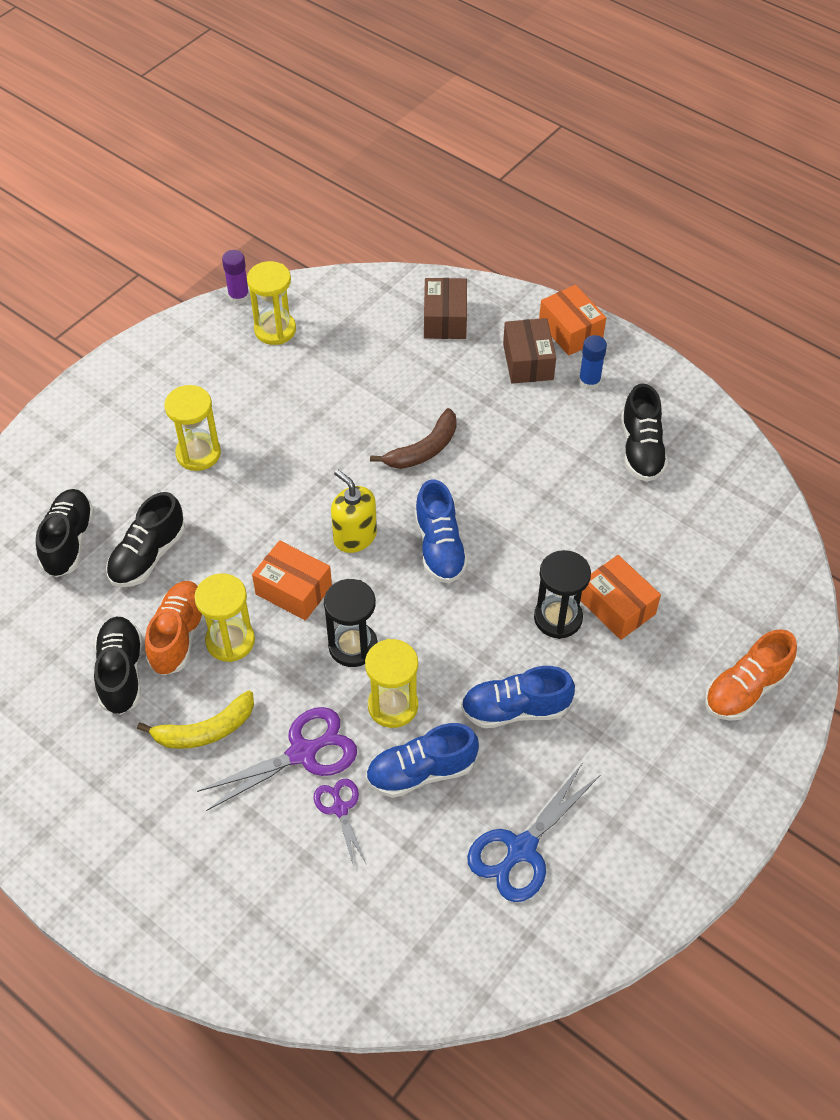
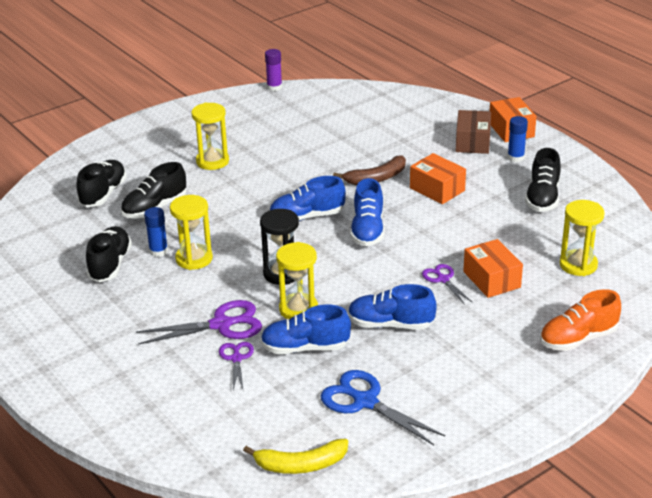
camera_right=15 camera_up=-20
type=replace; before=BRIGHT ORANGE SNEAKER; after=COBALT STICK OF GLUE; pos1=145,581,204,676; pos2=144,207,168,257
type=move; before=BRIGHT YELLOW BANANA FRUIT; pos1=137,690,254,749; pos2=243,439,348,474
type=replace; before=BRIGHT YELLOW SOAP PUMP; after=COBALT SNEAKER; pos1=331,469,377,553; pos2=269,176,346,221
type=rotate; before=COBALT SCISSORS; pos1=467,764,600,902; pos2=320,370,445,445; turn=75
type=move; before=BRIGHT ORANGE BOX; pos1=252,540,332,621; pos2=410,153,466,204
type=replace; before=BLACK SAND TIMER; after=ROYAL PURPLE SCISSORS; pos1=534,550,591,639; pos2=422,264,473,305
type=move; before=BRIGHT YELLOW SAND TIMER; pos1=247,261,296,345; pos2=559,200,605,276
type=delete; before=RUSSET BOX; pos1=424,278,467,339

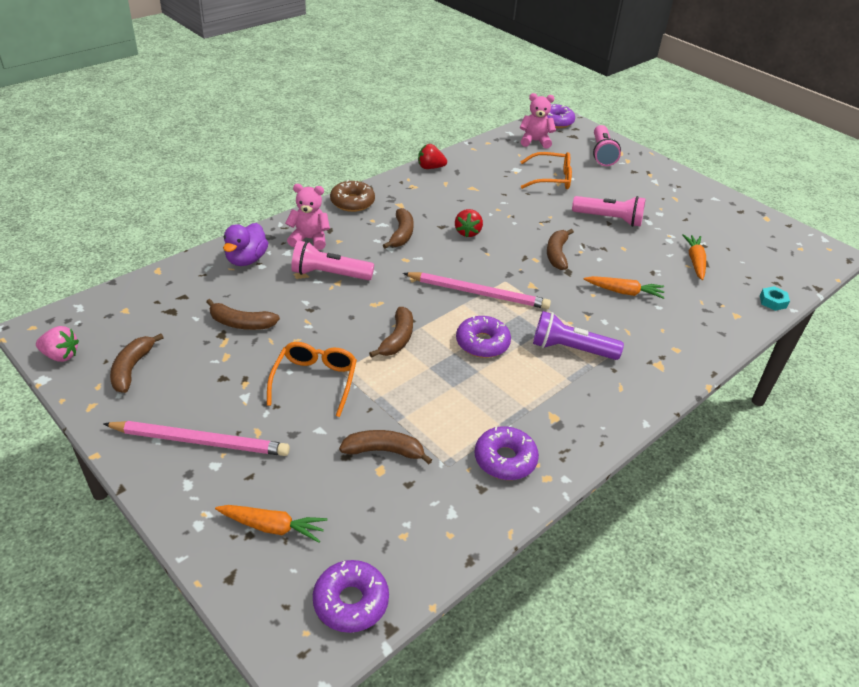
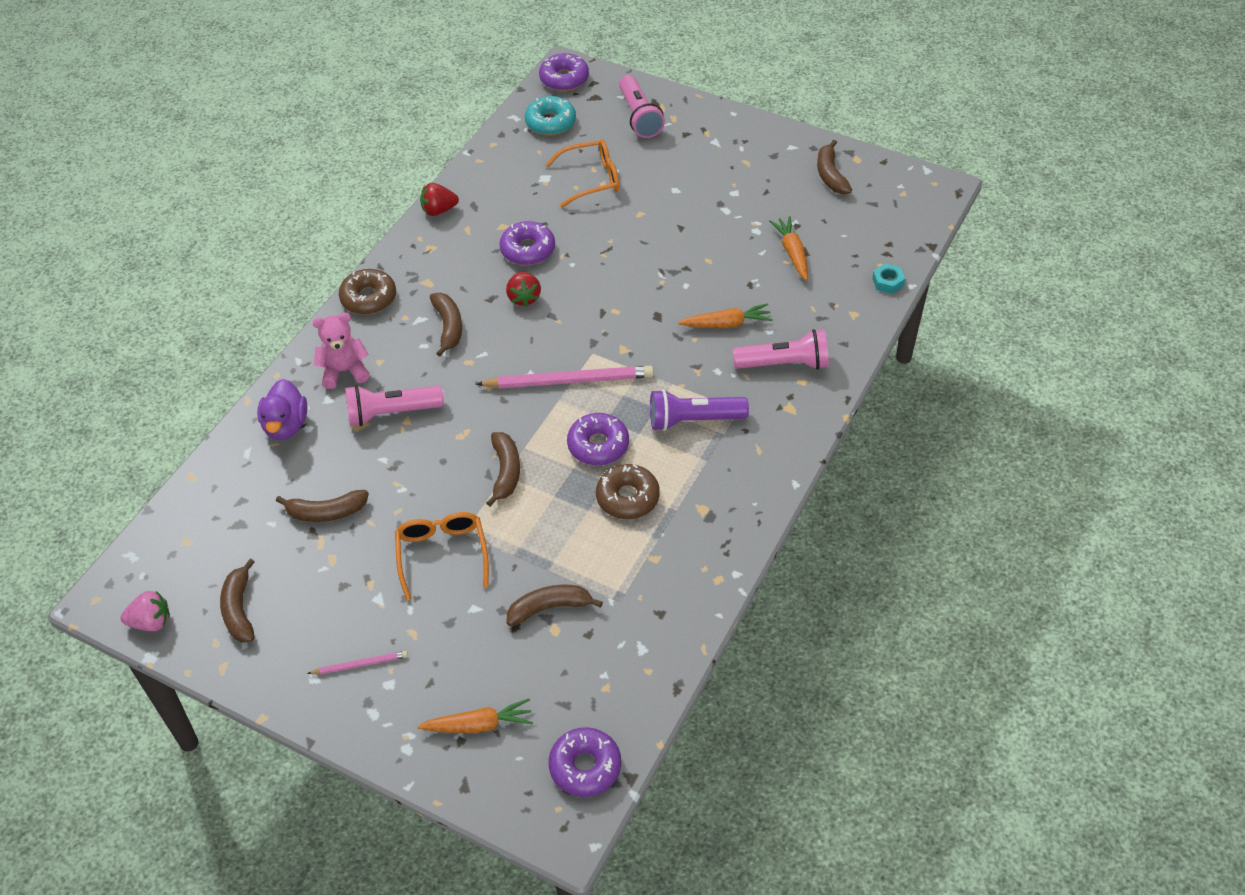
camera_right=-15 camera_up=10
type=resize; before=PINK WOODEN PENCIL; pos1=103,421,290,456; pos2=307,651,408,674; scale=0.49
type=move; before=ROYAL PURPLE DONUT; pos1=474,426,539,480; pos2=499,221,555,265
type=replace; before=PINK STUFFED BEAR; after=AQUA DONUT; pos1=520,93,556,149; pos2=525,96,576,136
type=insert; after=RUSSET DONUT; pos2=596,464,660,519
type=move; before=PINK POCKET TORCH; pos1=572,196,646,227; pos2=733,329,829,370
type=move; before=RUSSET BANANA FRUIT; pos1=547,229,574,270; pos2=817,140,852,194

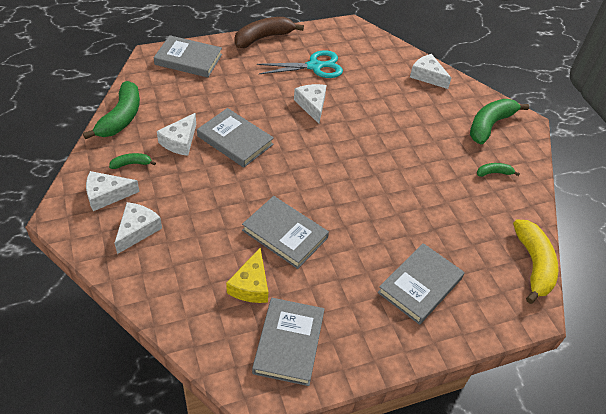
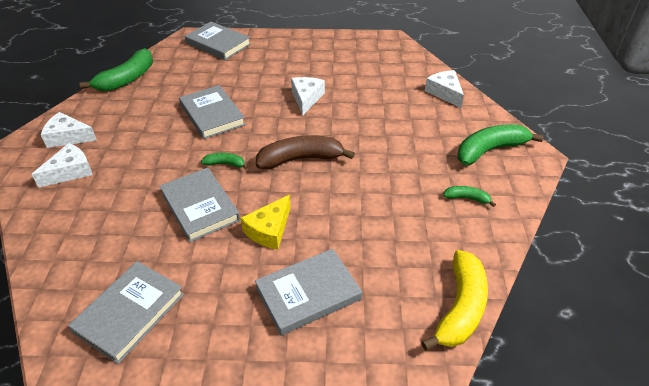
camera_right=25 camera_up=-5
type=move; before=EMERALD BANANA FRUIT; pos1=109,153,156,169; pos2=201,153,248,170
type=move; before=BRIGHT YELLOW PIECE OF CHEESE; pos1=226,248,268,303; pos2=241,195,290,250
type=move; before=RUSSET BANANA FRUIT; pos1=234,17,304,48; pos2=256,135,355,169
type=delete; before=WHITE PIECE OF CHEESE; pos1=157,113,196,156
type=delete; before=AQUA SCISSORS; pos1=257,50,343,78

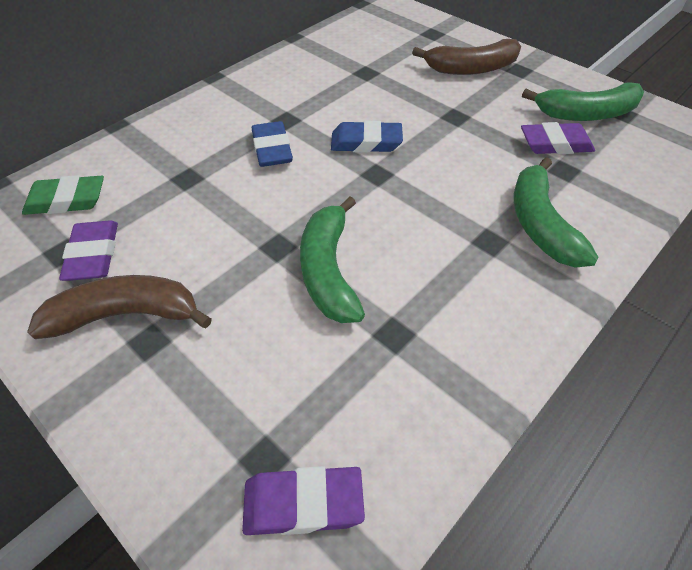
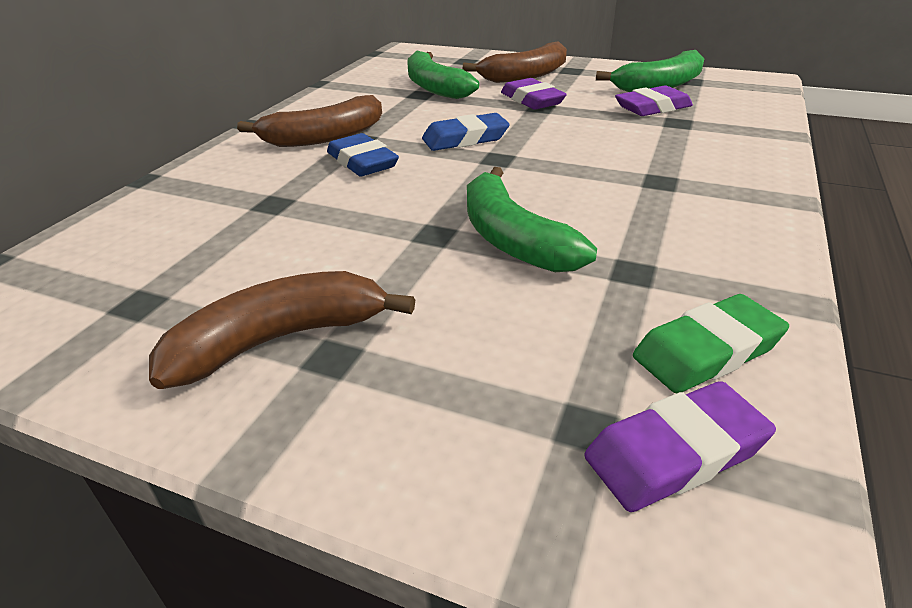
camera_right=-20 camera_up=-15
type=insert; after=RUSSET BANANA FRUIT; pos2=237,95,382,147
type=move; before=EMERALD BANANA FRUIT; pos1=514,157,599,268; pos2=407,51,479,99
type=move; before=ROYAL PURPLE ERASER; pos1=59,220,118,281; pos2=501,78,567,110
type=move; before=EMERALD ERASER; pos1=22,175,104,215; pos2=633,294,789,393

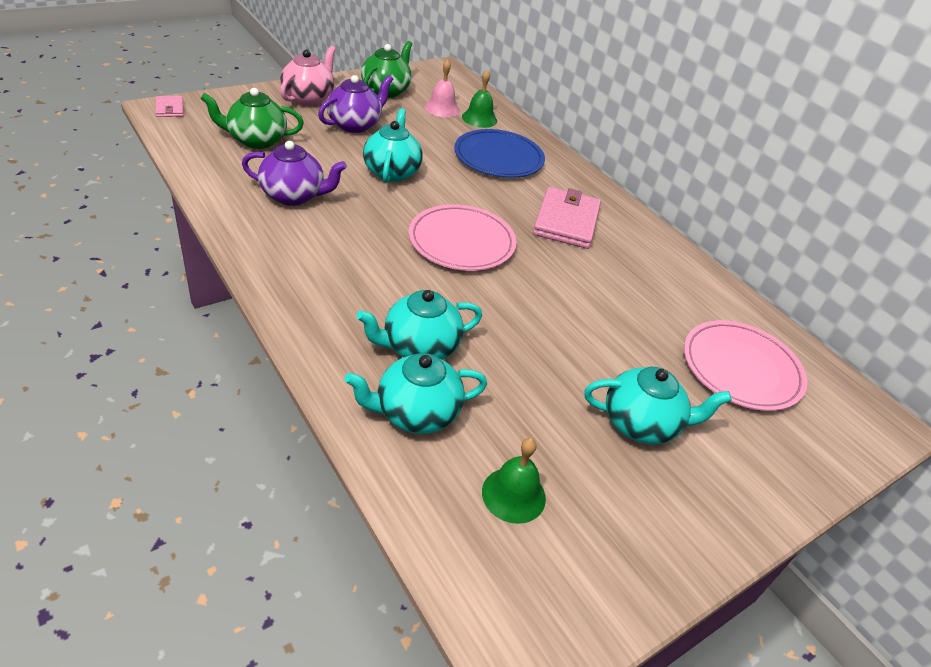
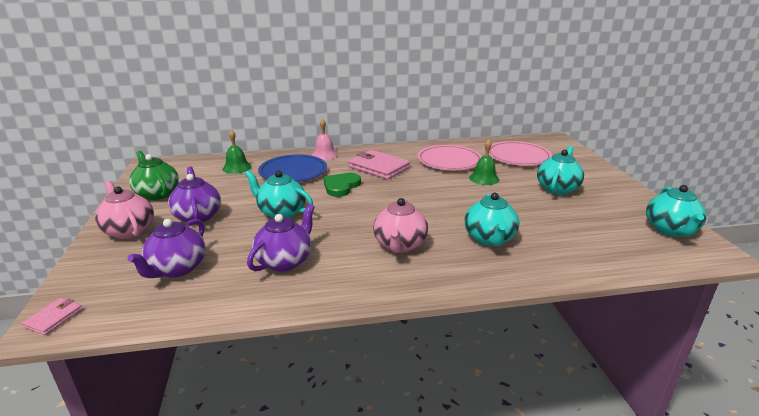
camera_right=-60 camera_up=-15
type=rotate; before=PINK BILLFOLD; pos1=155,96,184,117; pos2=22,298,83,335; turn=-75
type=recolor; before=EMERALD CHINA TEAPOT; after=ROYAL PURPLE CHINA TEAPOT; pos1=200,88,304,149; pos2=127,219,206,278
type=move; before=PINK SCHOOL BELL; pos1=425,59,460,117; pos2=311,118,338,160
type=insert; after=EMERALD LOVE HEART; pos2=324,173,361,197
type=insert; after=PINK CHINA TEAPOT; pos2=373,198,428,253
type=move; before=PINK FLAT DISH; pos1=409,204,516,271; pos2=417,145,482,170
type=move; before=EMERALD SCHOOL BELL; pos1=482,438,546,524; pos2=469,139,499,185
type=move; before=AQUA CHINA TEAPOT; pos1=345,353,487,434; pos2=646,185,706,237

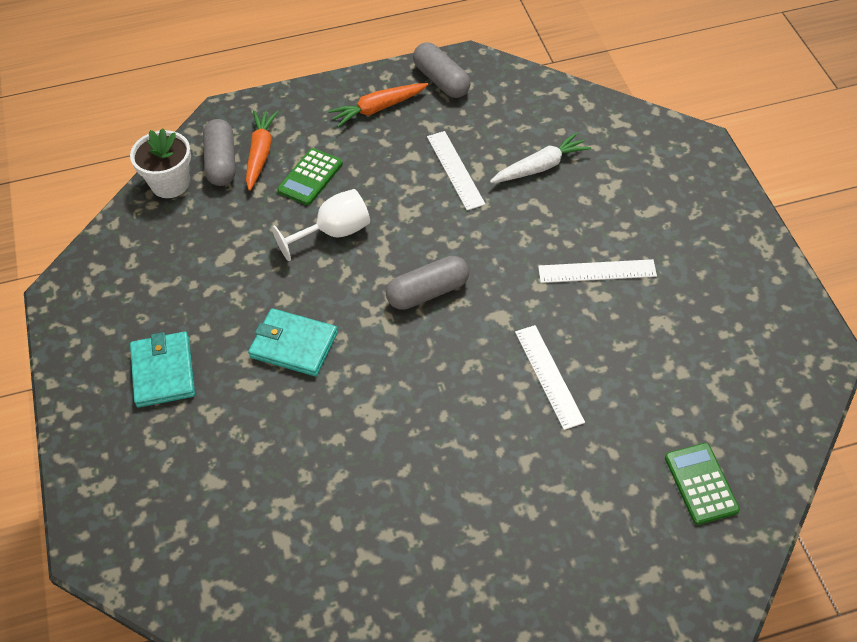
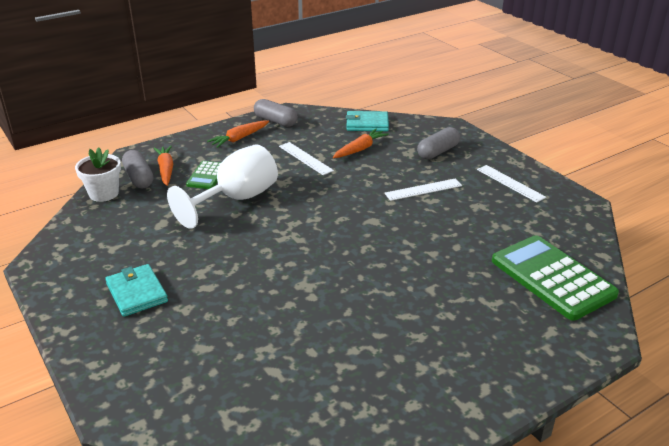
camera_right=-20 camera_up=-20
type=resize; before=WHITE GOBLET; pos1=272,189,370,261; pos2=167,144,278,229; scale=1.6
type=recolor; before=WHITE TOY CARROT; after=BRIGHT ORANGE TOY CARROT; pos1=490,132,591,183; pos2=333,129,389,158
type=move; before=AQUA BILLFOLD; pos1=248,308,338,376; pos2=346,111,389,131
type=move; before=GREY PILL SHAPE; pos1=386,256,469,310; pos2=417,127,460,159
type=move; before=WHITE RULER; pos1=515,325,585,430; pos2=477,165,546,203
type=resize; before=EMERALD CALCULATOR; pos1=665,443,740,525; pos2=492,235,619,321; scale=1.96

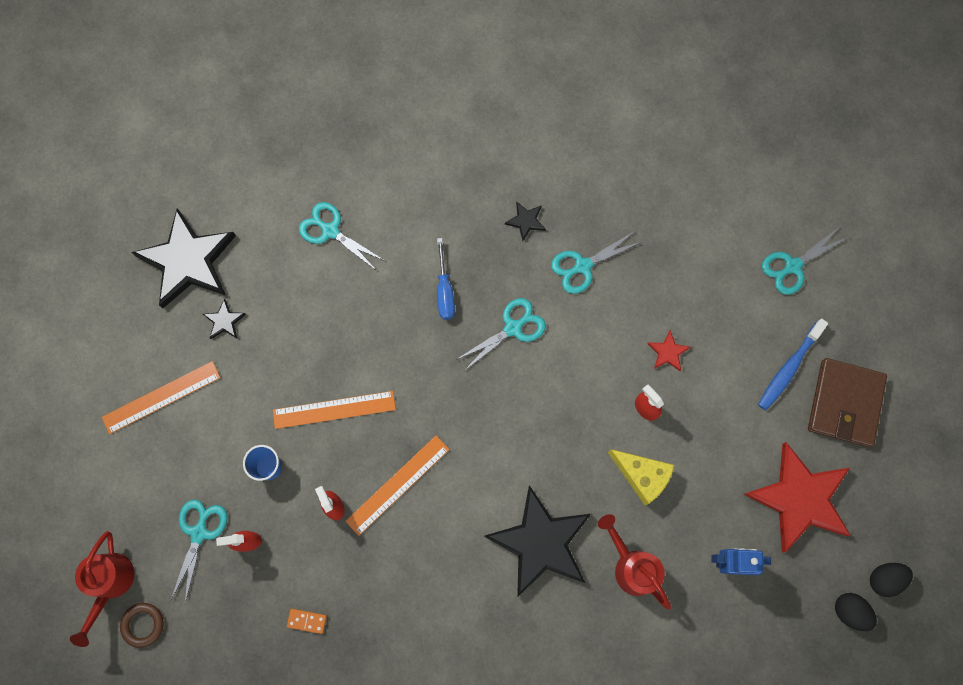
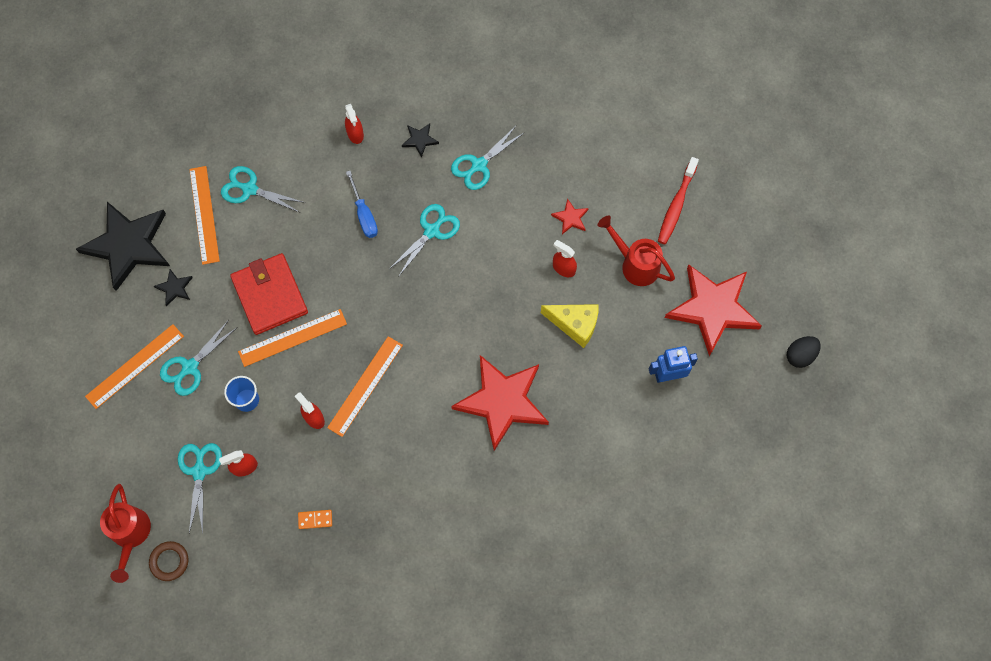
camera_right=-15 camera_up=-5
type=move; before=AQUA SCISSORS; pos1=762,229,848,295; pos2=160,320,238,396
type=insert; after=BRIGHT ORANGE RULER; pos2=189,166,220,265
type=insert; after=RED BILLFOLD; pos2=230,253,308,335
type=insert; after=RED SPRAY CLEANER; pos2=345,104,364,144
type=recolor; before=BLACK STAR; after=RED STAR; pos1=484,485,591,597; pos2=451,355,549,451
type=move; before=RED WATERING POT; pos1=598,514,671,610; pos2=598,215,675,286
type=recolor; before=COBALT DENTAL BRUSH; after=RED DENTAL BRUSH; pos1=758,319,828,410; pos2=658,157,699,244
type=delete; before=RUSSET BILLFOLD; pos1=808,358,887,447
type=delete; before=BLACK EGG; pos1=835,593,877,631

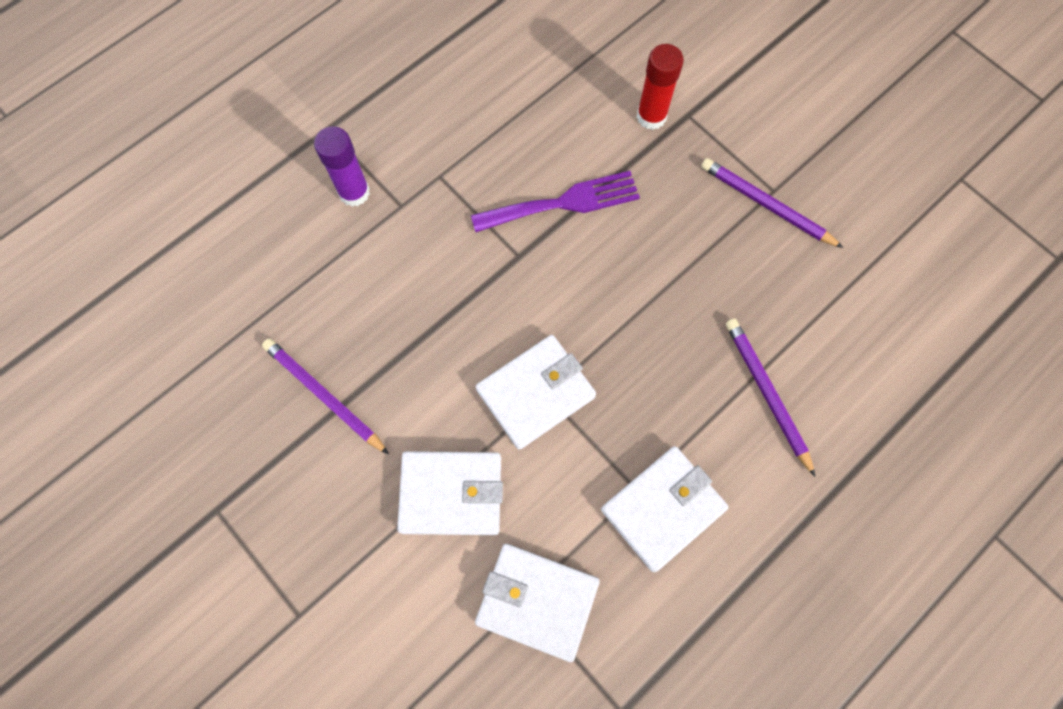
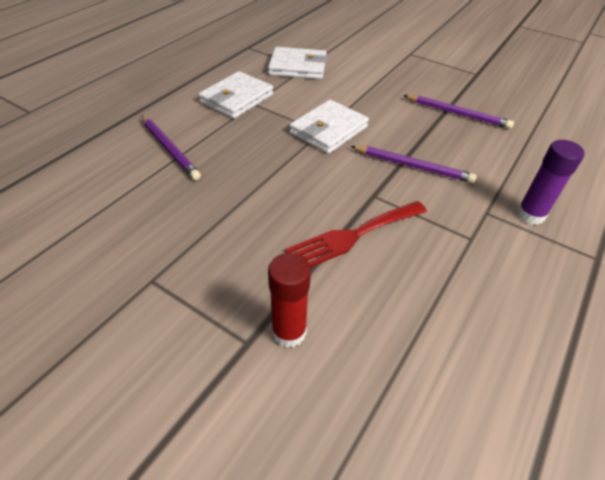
camera_right=165 camera_up=-25
type=recolor; before=ROYAL PURPLE DINNER FORK; after=RED DINNER FORK; pos1=471,171,640,232; pos2=285,201,427,267
type=move; before=ROYAL PURPLE WOODEN PENCIL; pos1=701,158,843,248; pos2=351,146,477,183
type=delete; before=WHITE BILLFOLD; pos1=397,451,503,535

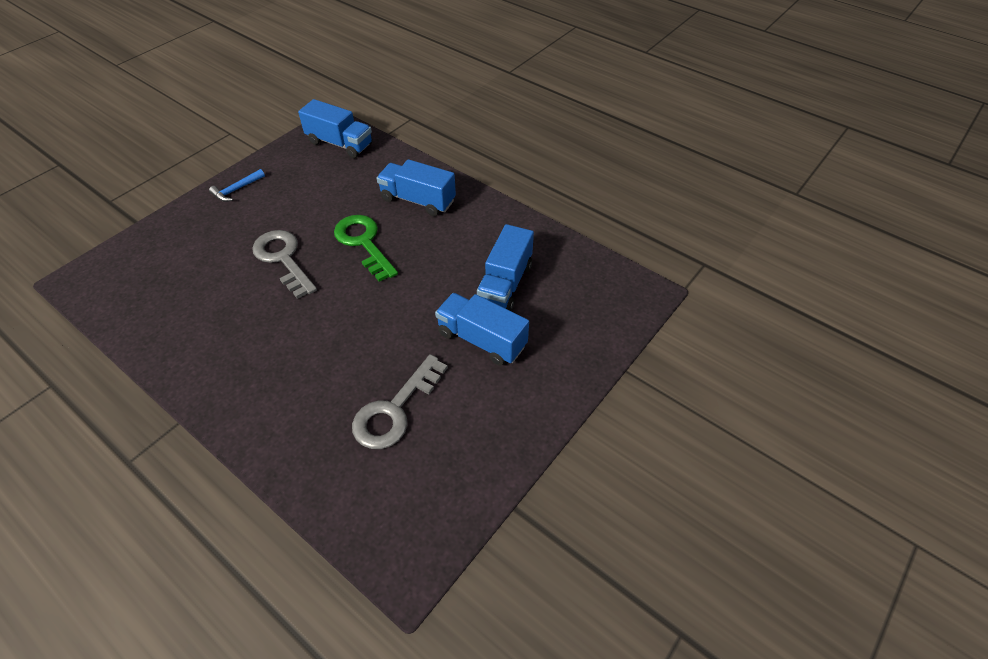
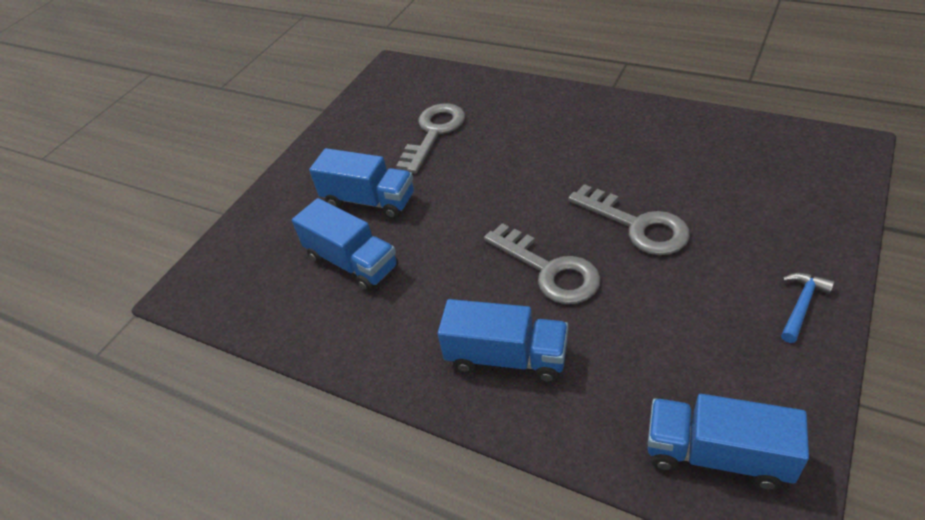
camera_right=175 camera_up=-5
type=rotate; before=COBALT LORRY; pos1=477,224,534,311; pos2=292,198,398,292; turn=120
type=recolor; before=EMERALD KEY; after=GREY KEY; pos1=334,215,398,282; pos2=484,223,600,304

